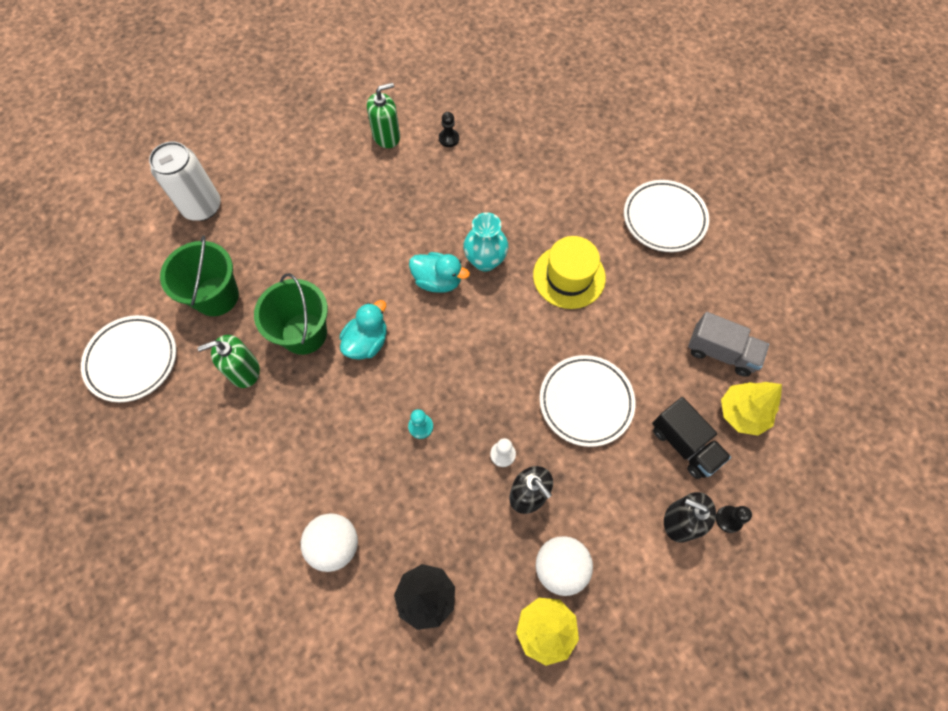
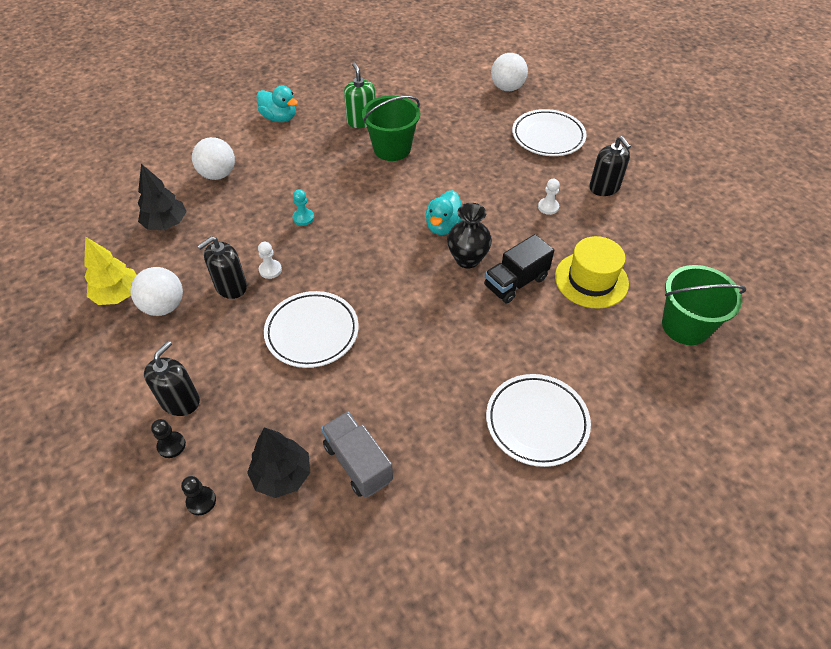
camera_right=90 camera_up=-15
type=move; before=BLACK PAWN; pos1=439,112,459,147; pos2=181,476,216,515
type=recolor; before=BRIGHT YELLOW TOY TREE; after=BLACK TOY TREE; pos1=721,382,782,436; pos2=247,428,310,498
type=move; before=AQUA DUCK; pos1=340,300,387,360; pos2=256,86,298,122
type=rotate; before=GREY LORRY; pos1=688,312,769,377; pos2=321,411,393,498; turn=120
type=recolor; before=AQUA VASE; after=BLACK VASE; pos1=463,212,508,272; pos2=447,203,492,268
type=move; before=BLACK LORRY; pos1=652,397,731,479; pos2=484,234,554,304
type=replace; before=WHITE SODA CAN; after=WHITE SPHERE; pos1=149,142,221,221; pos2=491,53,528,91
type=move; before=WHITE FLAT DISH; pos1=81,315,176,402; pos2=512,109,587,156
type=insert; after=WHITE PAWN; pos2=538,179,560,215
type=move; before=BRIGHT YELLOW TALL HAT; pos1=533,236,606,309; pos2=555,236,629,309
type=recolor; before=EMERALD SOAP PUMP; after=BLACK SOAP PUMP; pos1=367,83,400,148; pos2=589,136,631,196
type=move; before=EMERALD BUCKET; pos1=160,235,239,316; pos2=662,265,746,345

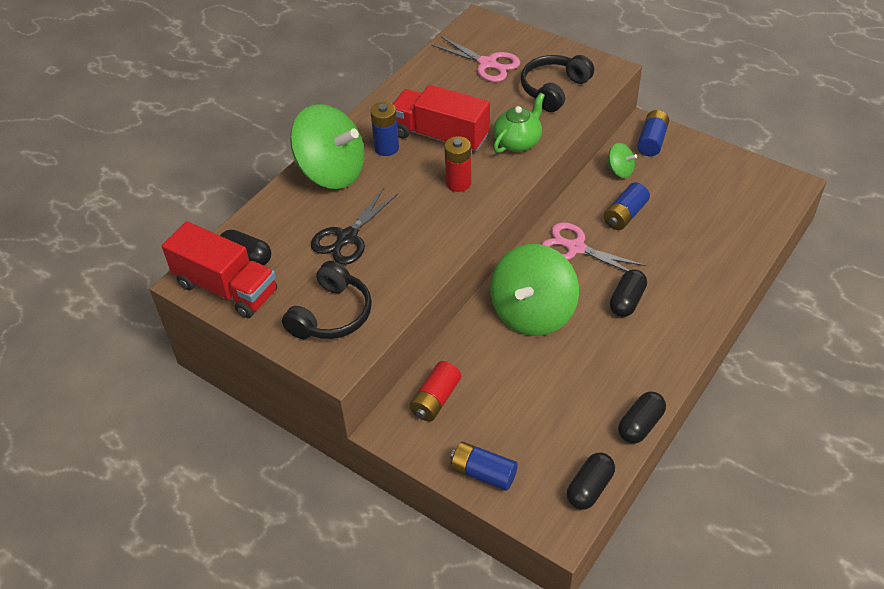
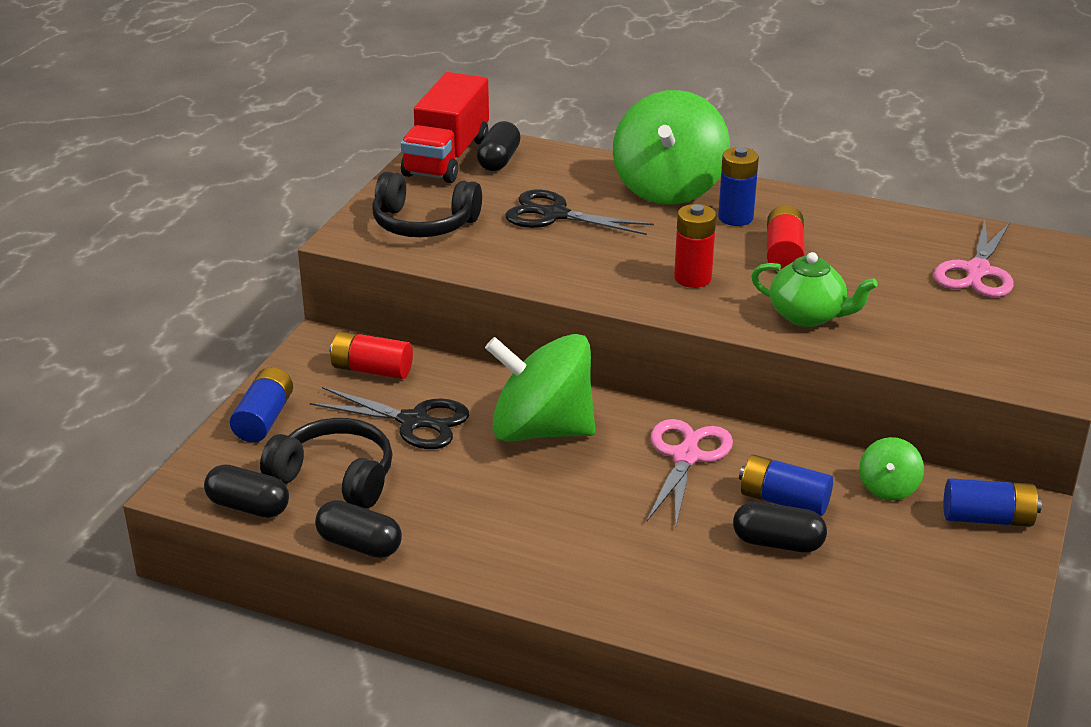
camera_right=75 camera_up=-15
type=move; before=BLACK OVER-EAR HEADPHONES; pos1=521,55,594,112; pos2=260,418,393,509
type=insert; after=BLACK SCISSORS; pos2=310,387,469,449
type=move; before=BLACK PILL SHAPE; pos1=610,269,647,317; pos2=733,502,827,553
type=replace; before=RED LORRY; after=RED BATTERY; pos1=393,85,490,151; pos2=767,205,805,271

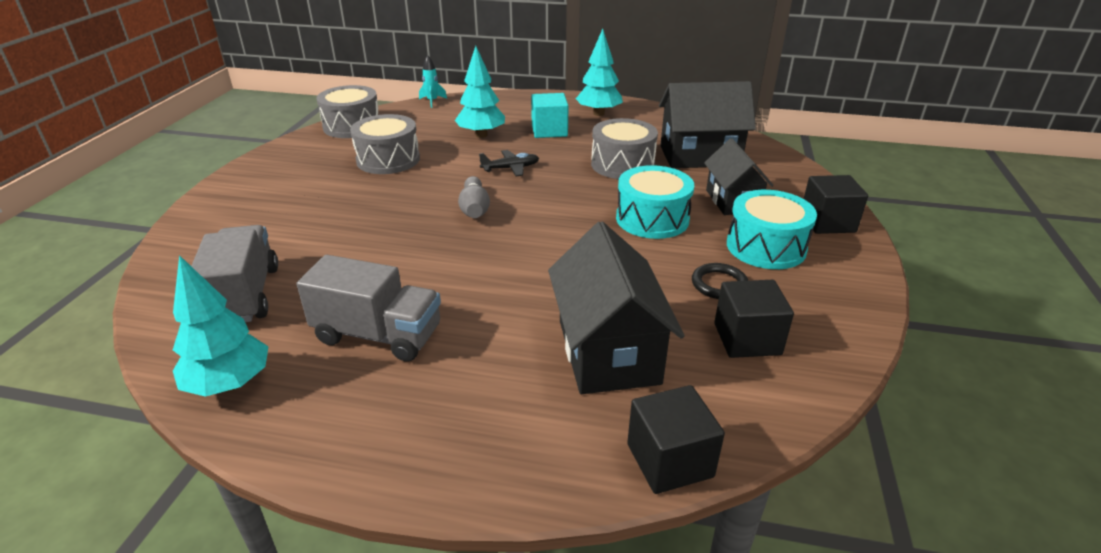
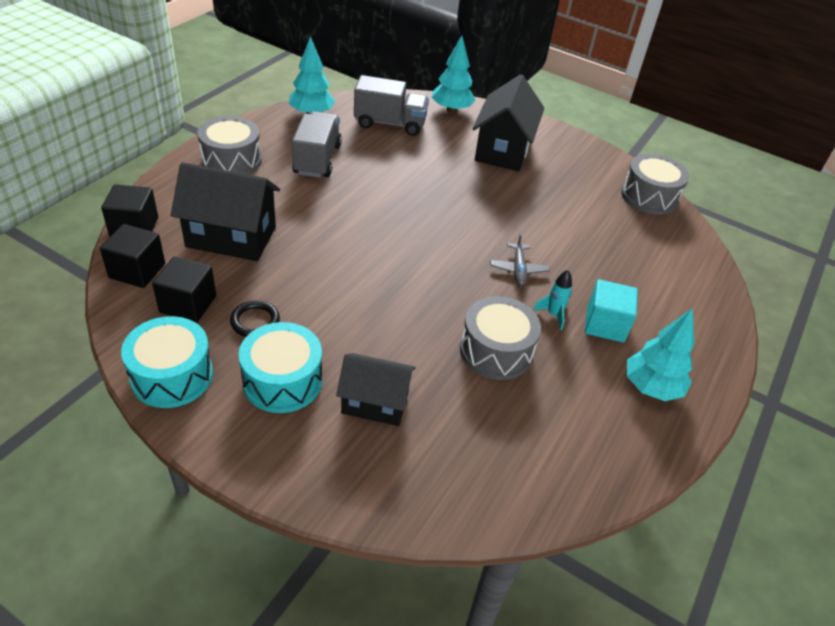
camera_right=105 camera_up=10
type=move; before=BLACK BLOCK; pos1=804,175,868,234; pos2=100,224,165,288
type=move; before=AQUA SNARE DRUM; pos1=616,165,694,239; pos2=121,316,213,408
type=move; before=GREY SNARE DRUM; pos1=350,114,420,174; pos2=197,116,261,175
type=rotate; before=GREY LORRY; pos1=297,255,441,362; pos2=292,111,342,178; turn=150
type=move; before=AQUA TOY TREE; pos1=455,46,505,138; pos2=432,35,476,113
type=move; before=BLACK COTTAGE; pos1=659,81,756,168; pos2=473,74,544,171
type=recolor; before=BLACK AEROPLANE; after=GREY AEROPLANE; pos1=479,150,539,177; pos2=490,233,550,286
type=move; before=AQUA SPACESHIP; pos1=419,55,447,108; pos2=533,270,572,330
type=delete; before=GREY BOWLING PIN; pos1=458,176,490,218

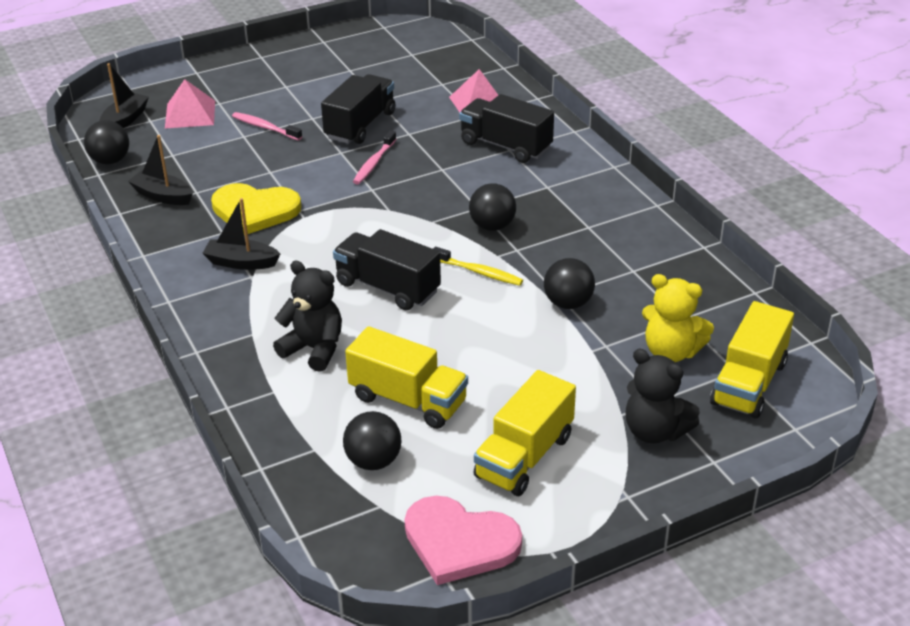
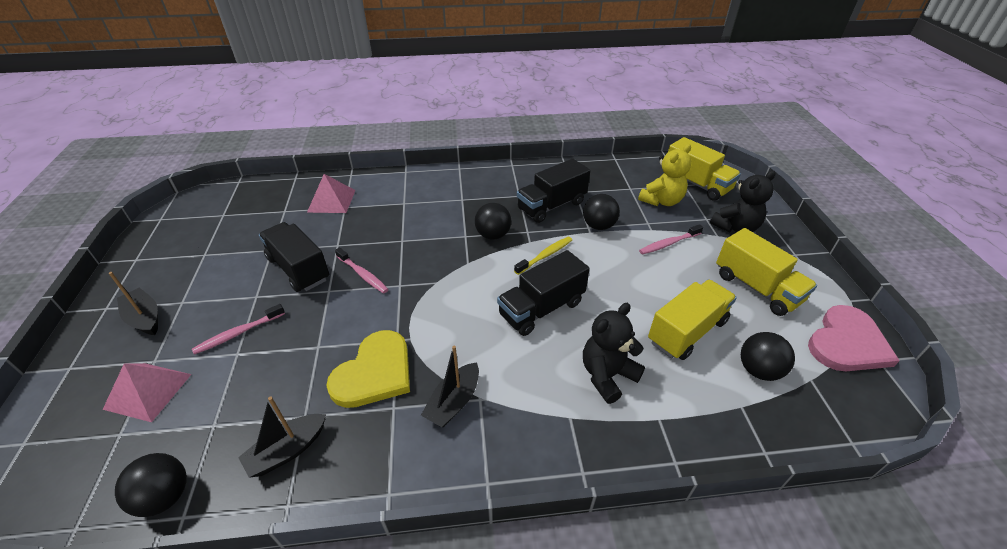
camera_right=-70 camera_up=5
type=move; before=BLACK TOY BOAT; pos1=99,63,149,128; pos2=109,272,158,335
type=move; before=BLACK LORRY; pos1=459,94,554,163; pos2=517,159,590,223
type=insert; after=PINK DENTAL BRUSH; pos2=639,224,703,255

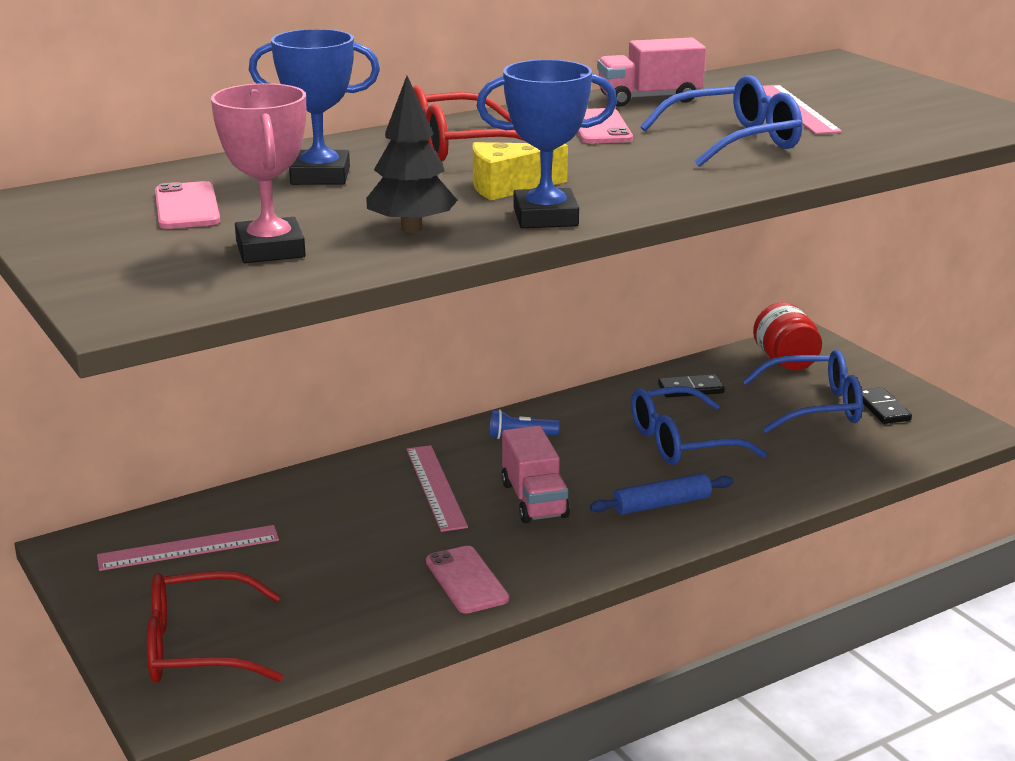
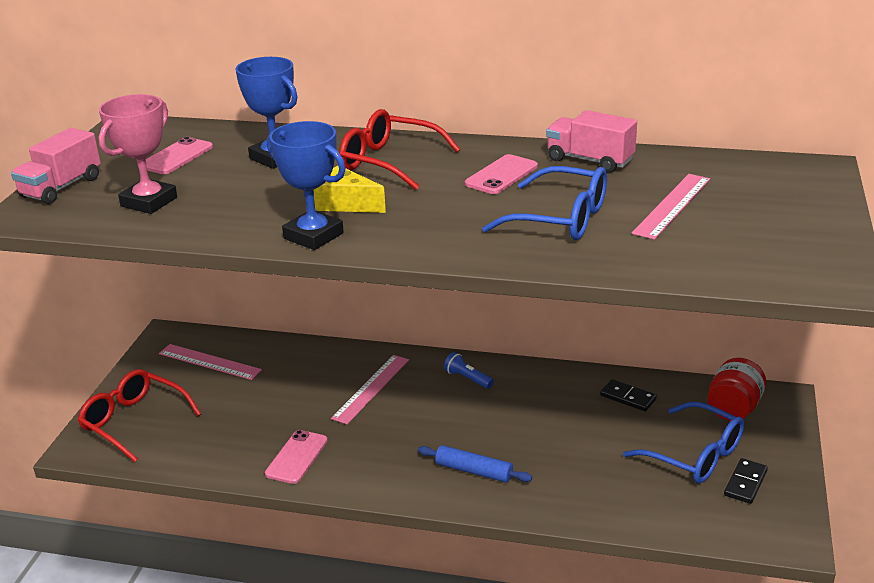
camera_right=45 camera_up=5
type=move; before=PINK LORRY; pos1=501,426,570,523; pos2=11,128,101,204
type=delete; before=BLACK TOY TREE; pos1=366,76,458,233
type=delete; before=COBALT GLASSES; pos1=631,386,767,465

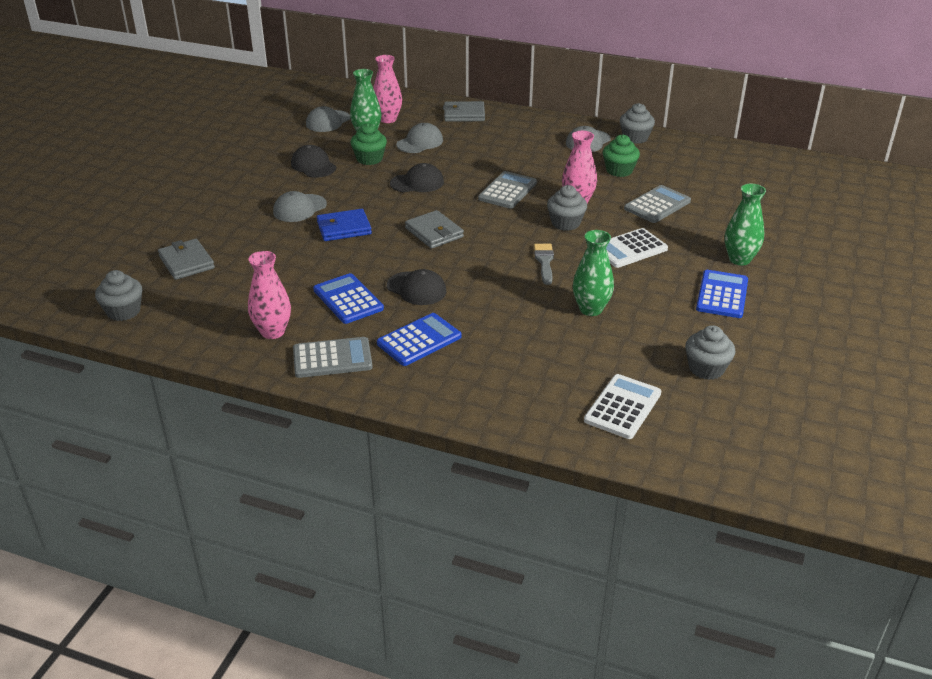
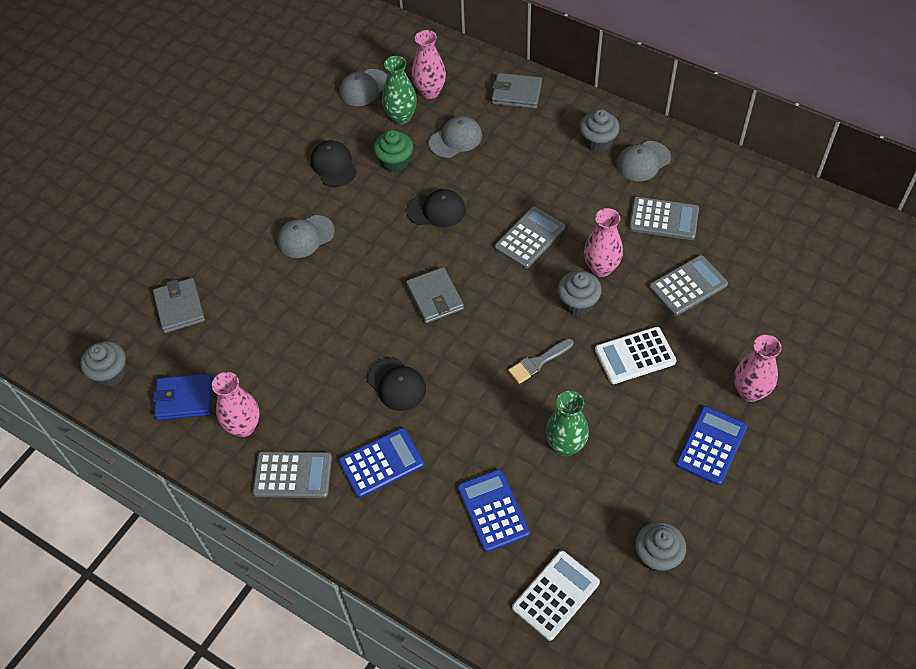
camera_right=15 camera_up=20
type=move; before=COBALT BILLFOLD; pos1=317,209,372,241; pos2=153,373,212,420
type=move; before=COBALT CALCULATOR; pos1=313,273,384,324; pos2=458,469,530,552
type=rotate; before=GREY PAINTBRUSH; pos1=534,244,554,285; pos2=508,339,573,384; turn=-135
type=move; before=GREY MUFFIN; pos1=620,103,655,144; pos2=580,109,620,152
type=replace; before=EMERALD MUFFIN; after=GREY CALCULATOR; pos1=603,134,640,177; pos2=629,197,699,240
type=recolor; before=EMERALD VASE; after=PINK VASE; pos1=725,184,766,265; pos2=734,335,782,402

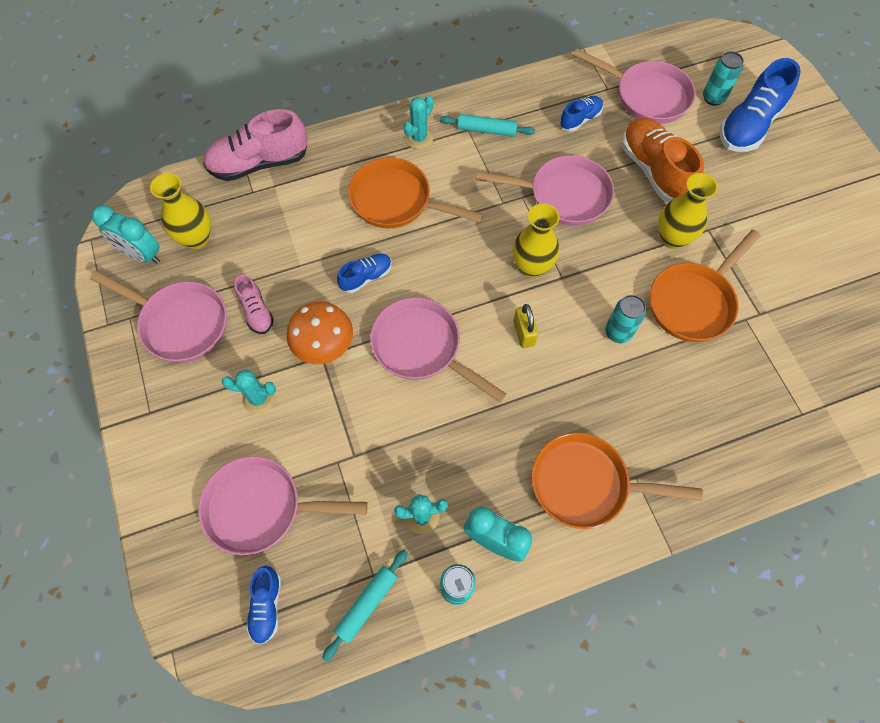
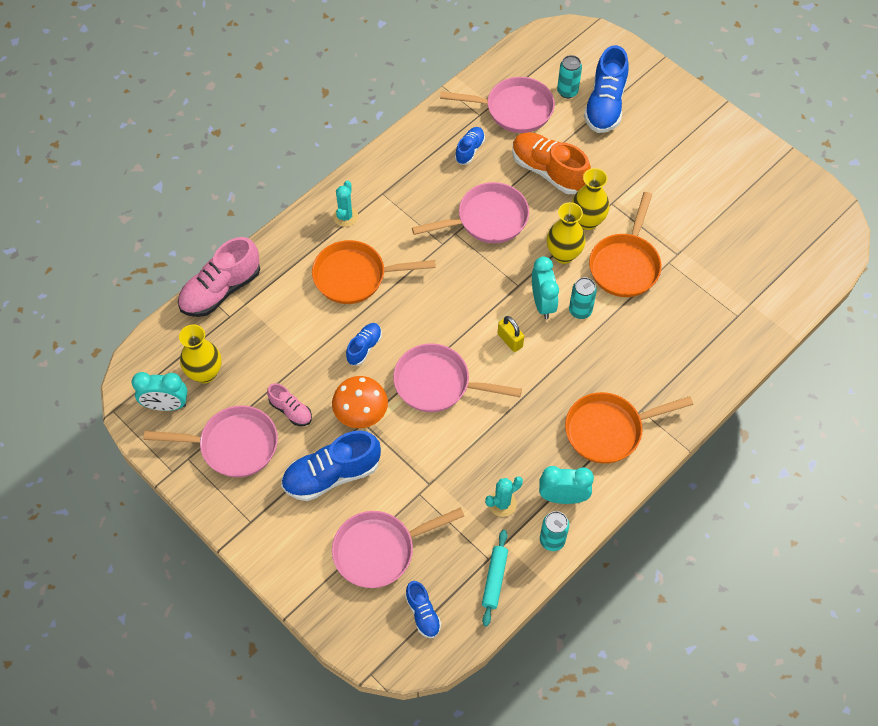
camera_right=-25 camera_up=-5
type=replace; before=AQUA CACTUS; after=COBALT SNEAKER; pos1=222,369,276,414; pos2=281,430,381,501
type=insert; after=AQUA BEDSIDE CLOCK; pos2=532,257,559,319
type=move; before=BRIGHT YELLOW VASE; pos1=512,203,560,278; pos2=547,202,586,264
type=delete; before=AQUA ROLLING PIN; pos1=440,114,535,137

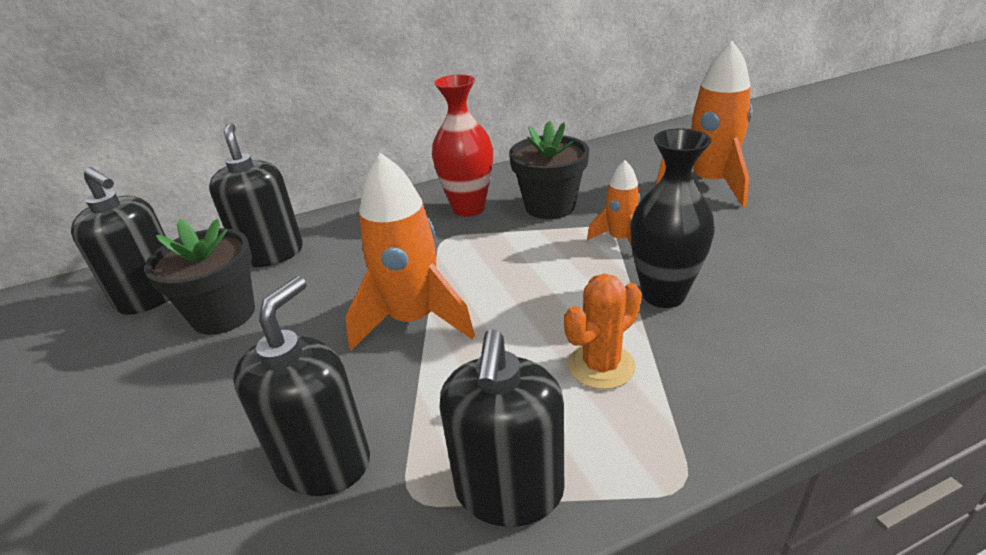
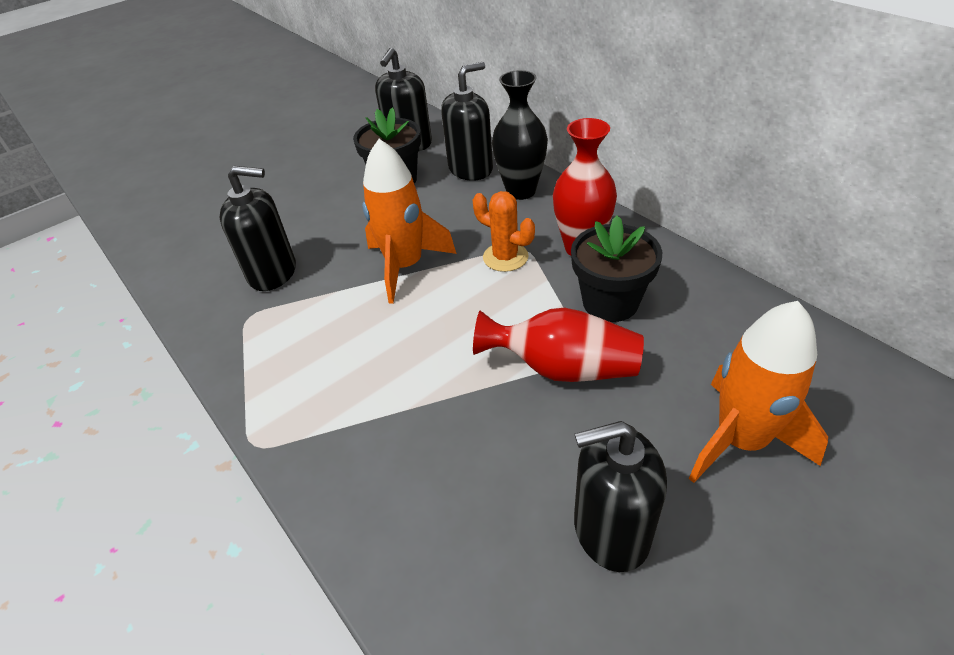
camera_right=75 camera_up=10
type=move; before=BRIGHT ORANGE CACTUS; pos1=564,273,642,389; pos2=473,191,535,272
type=replace; before=BRIGHT ORANGE SPACESHIP; after=RED VASE; pos1=587,160,641,244; pos2=473,308,644,382
type=move; before=BLACK VASE; pos1=630,128,715,308; pos2=492,70,548,200
type=move; before=BLACK SOAP PUMP; pos1=439,329,564,527; pos2=574,421,667,572

